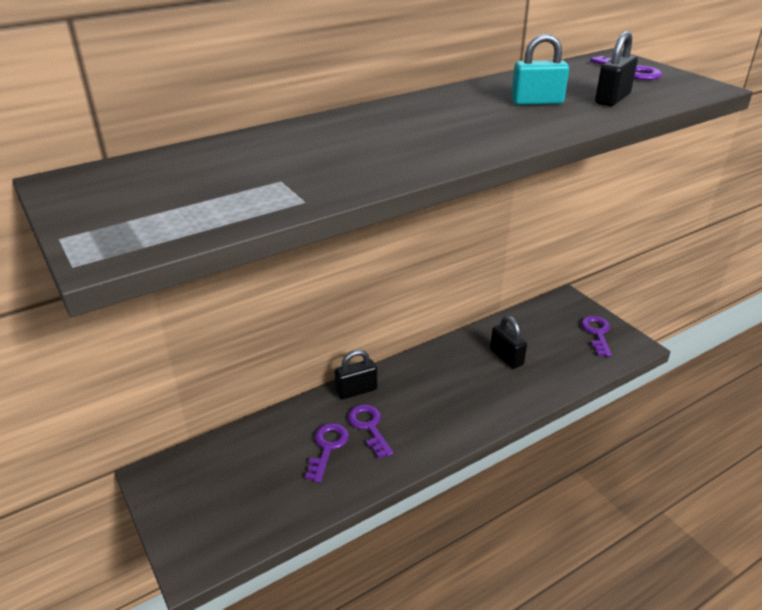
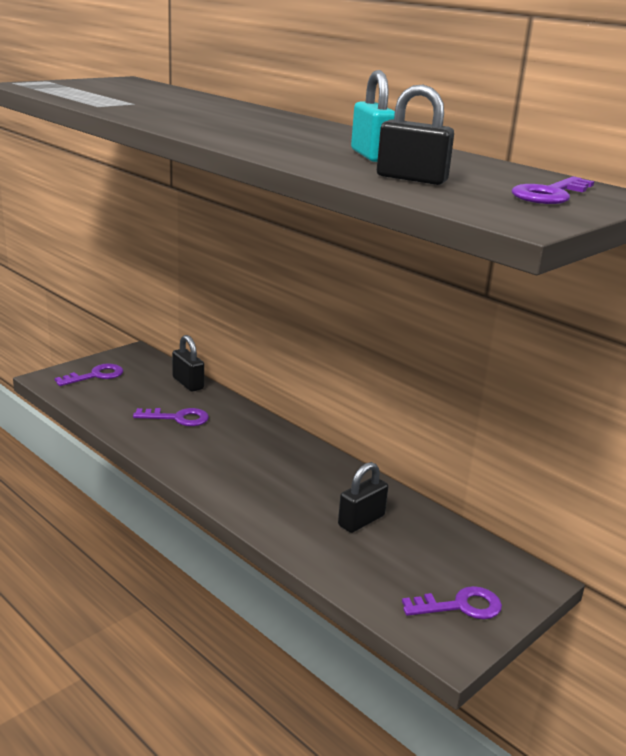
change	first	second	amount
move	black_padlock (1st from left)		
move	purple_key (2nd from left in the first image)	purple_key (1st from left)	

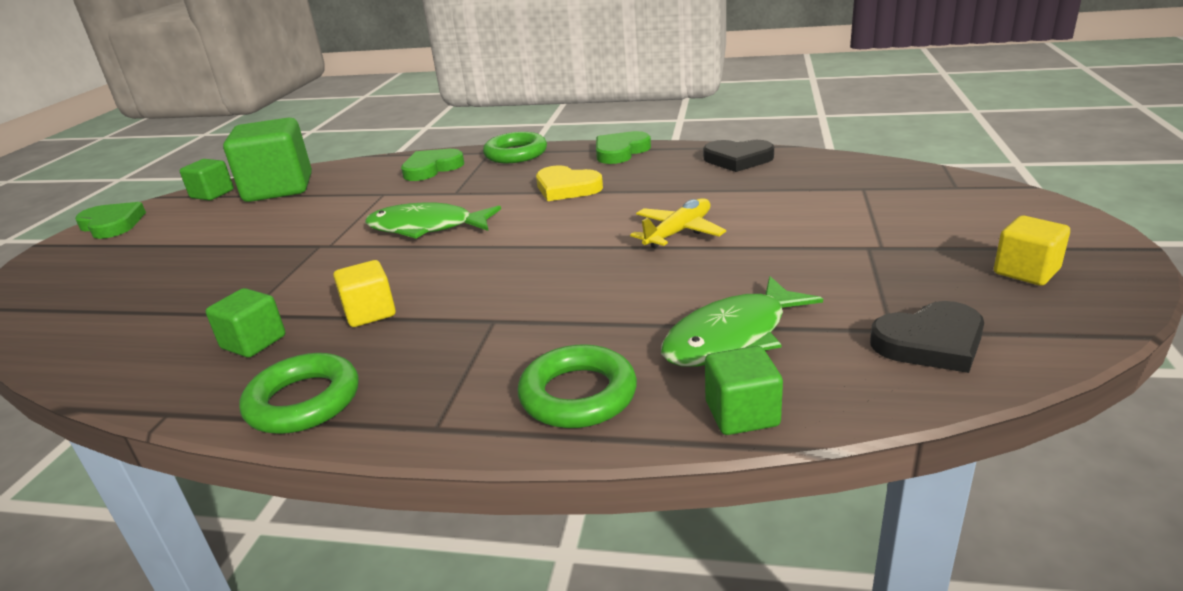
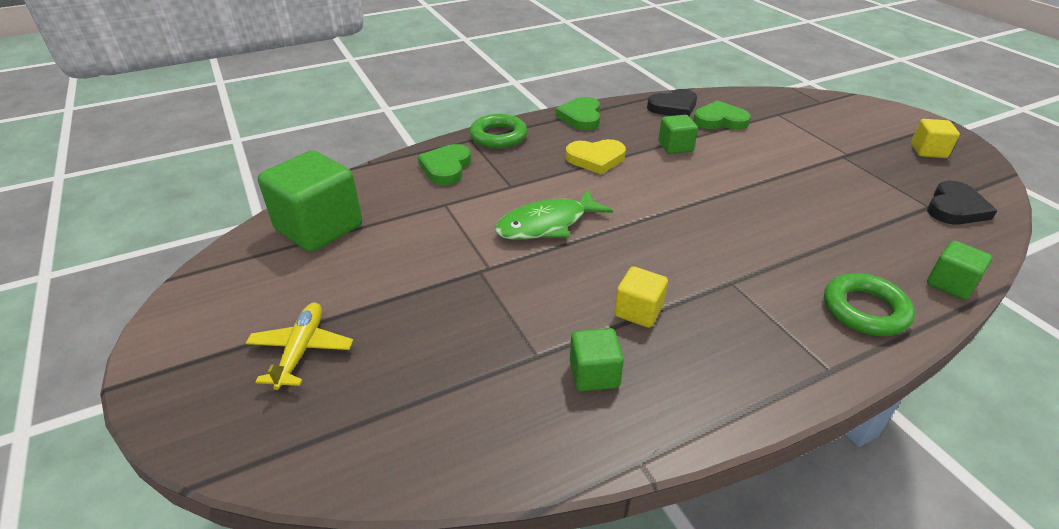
change	first	second	amount
delete	green_ring (1st from left)		
delete	green_fish (2nd from left)		
move	green_heart (1st from left in the first image)	green_heart (3rd from left)	
move	green_cube (1st from left in the first image)	green_cube (3rd from left)	
move	yellow_plane		

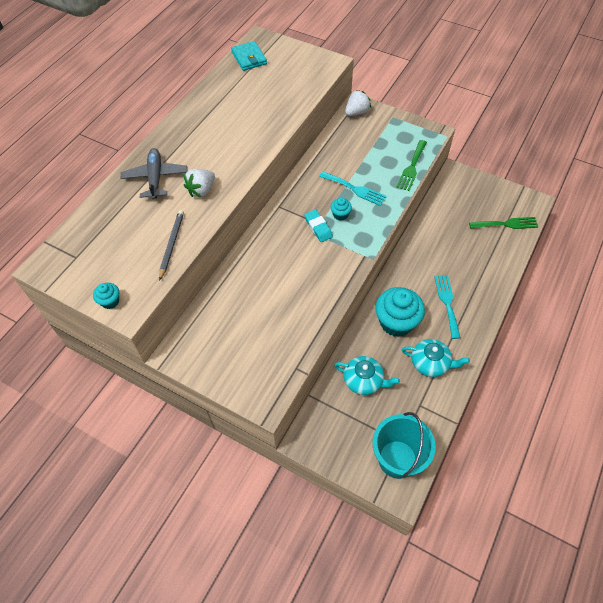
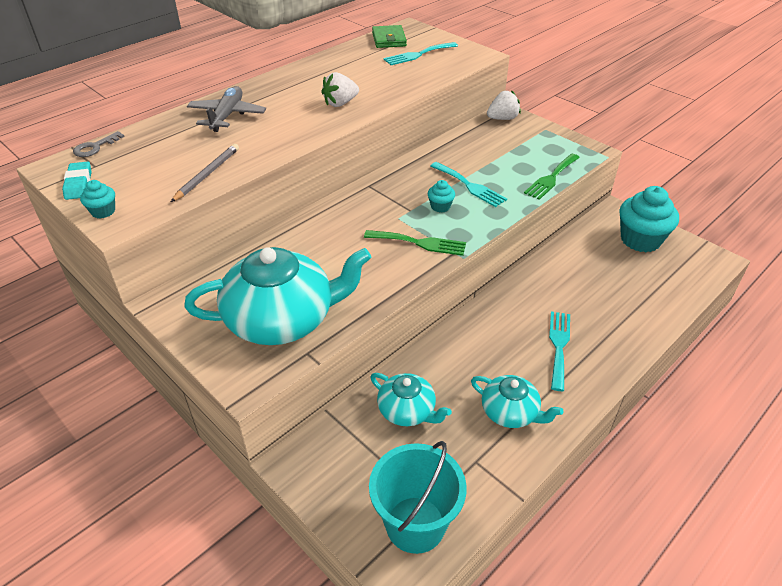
change	first	second	amount
insert		grey_key	
insert		turquoise_teapot (1st from left)	
insert		turquoise_fork (1st from left)	
move	white_strawberry (1st from left)		
move	turquoise_eraser		
move	turquoise_cupcake (3rd from left)		
move	green_fork (2nd from left in the first image)	green_fork (1st from left)	
recolor	turquoise_wallet	green_wallet	

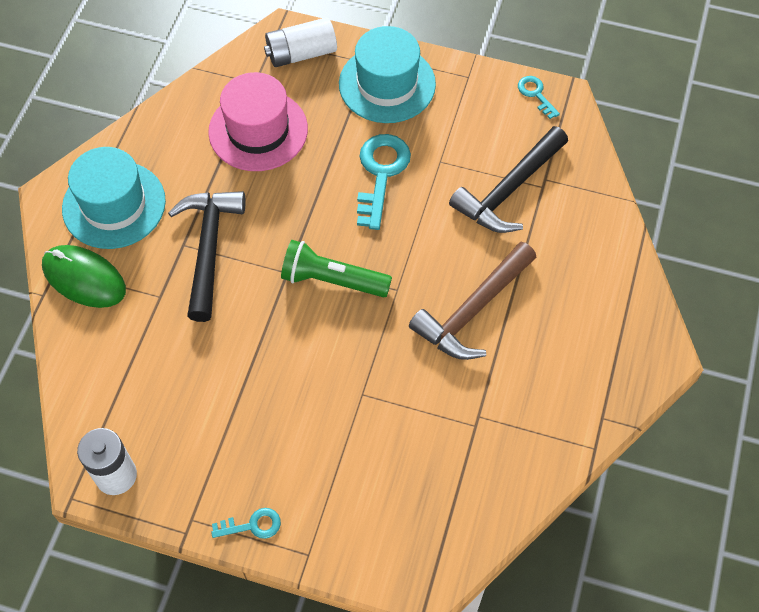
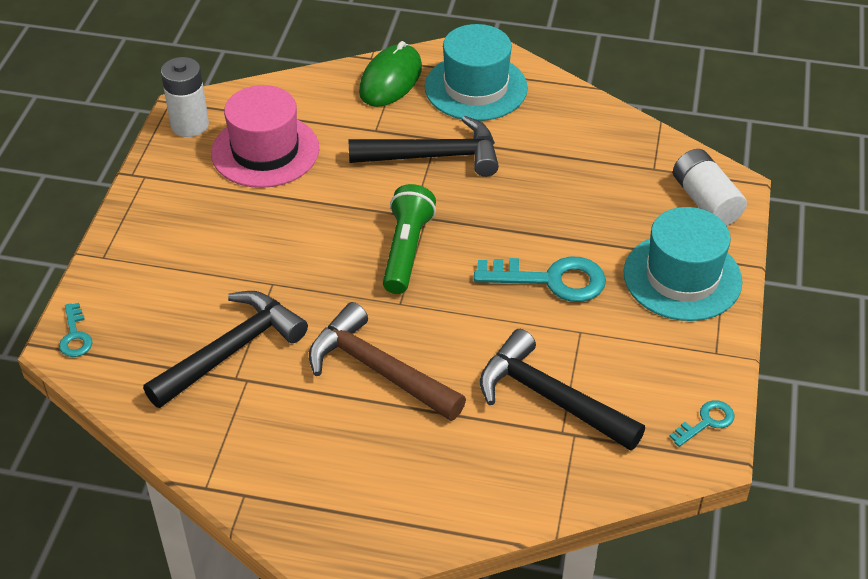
change	first	second	amount
insert		black_hammer (1st from left)	
move	pink_hat		
move	turquoise_key (1st from left)		

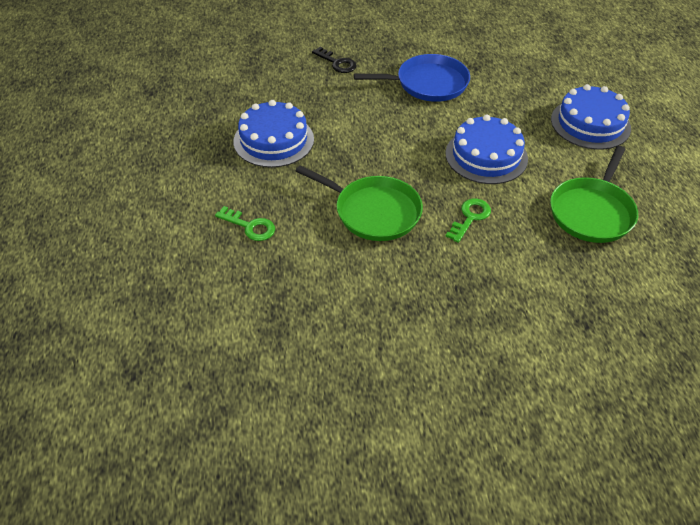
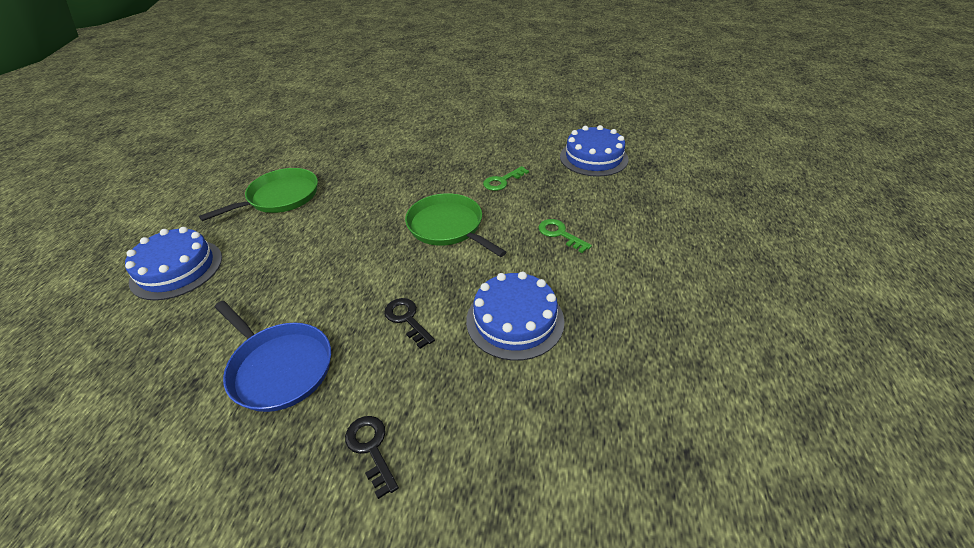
change	first	second	amount
insert		black_key (2nd from left)	
move	blue_cake (2nd from left in the first image)	blue_cake (3rd from left)	
move	green_key (2nd from left in the first image)	green_key (1st from left)	
rotate	blue_pan		150 degrees counterclockwise

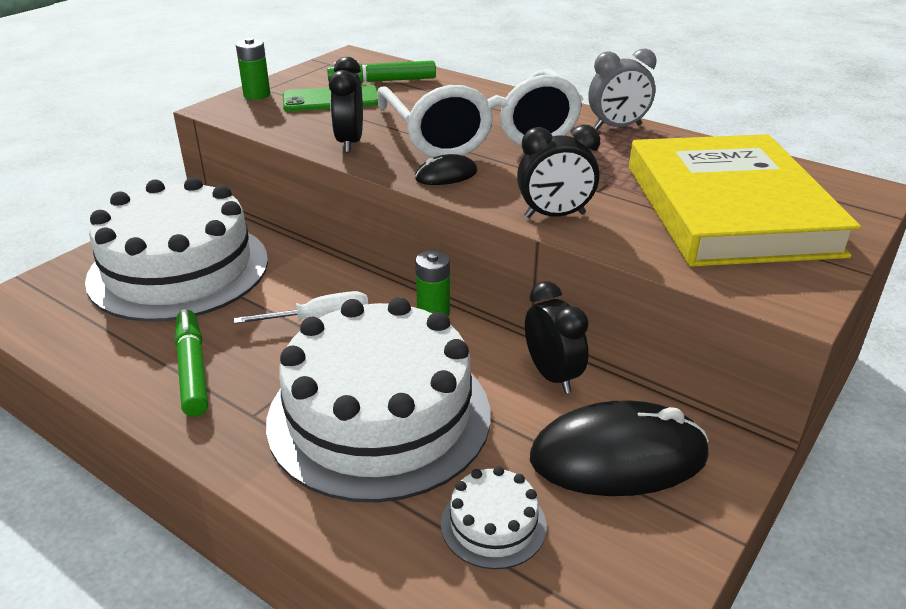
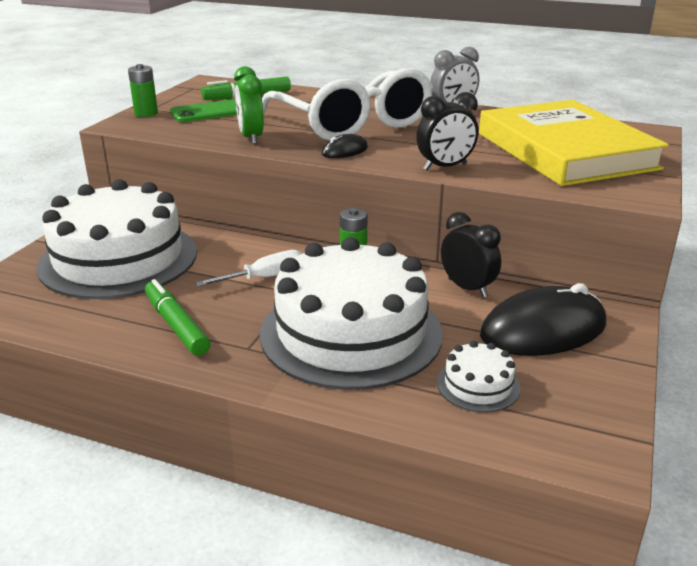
change	first	second	amount
recolor	black_clock (1st from left)	green_clock	

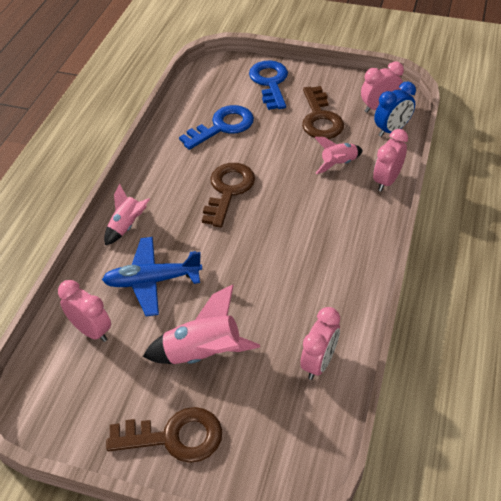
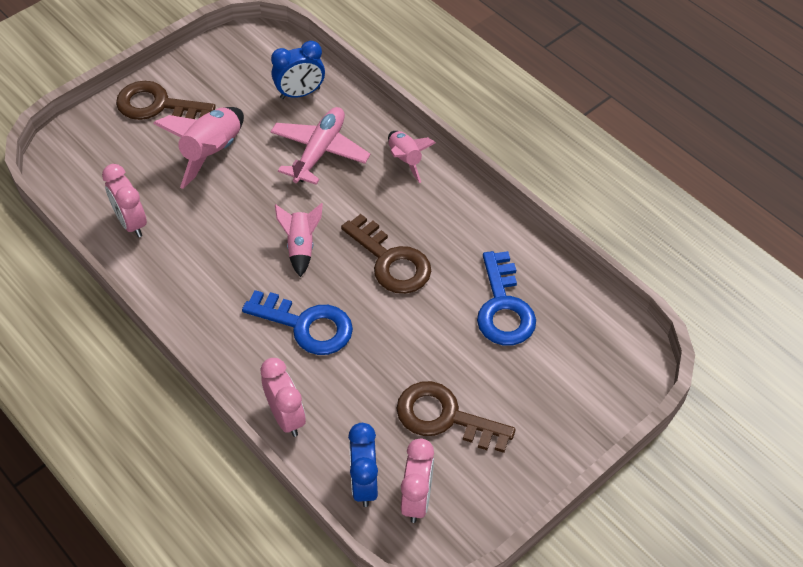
change	first	second	amount
move	blue_key (2nd from left in the first image)	blue_key (1st from left)	
move	pink_rocket (3rd from left in the first image)	pink_rocket (2nd from left)	
recolor	pink_clock (1st from left)	blue_clock (1st from left)	
recolor	blue_plane	pink_plane	
rotate	brown_key (1st from left)		75 degrees clockwise

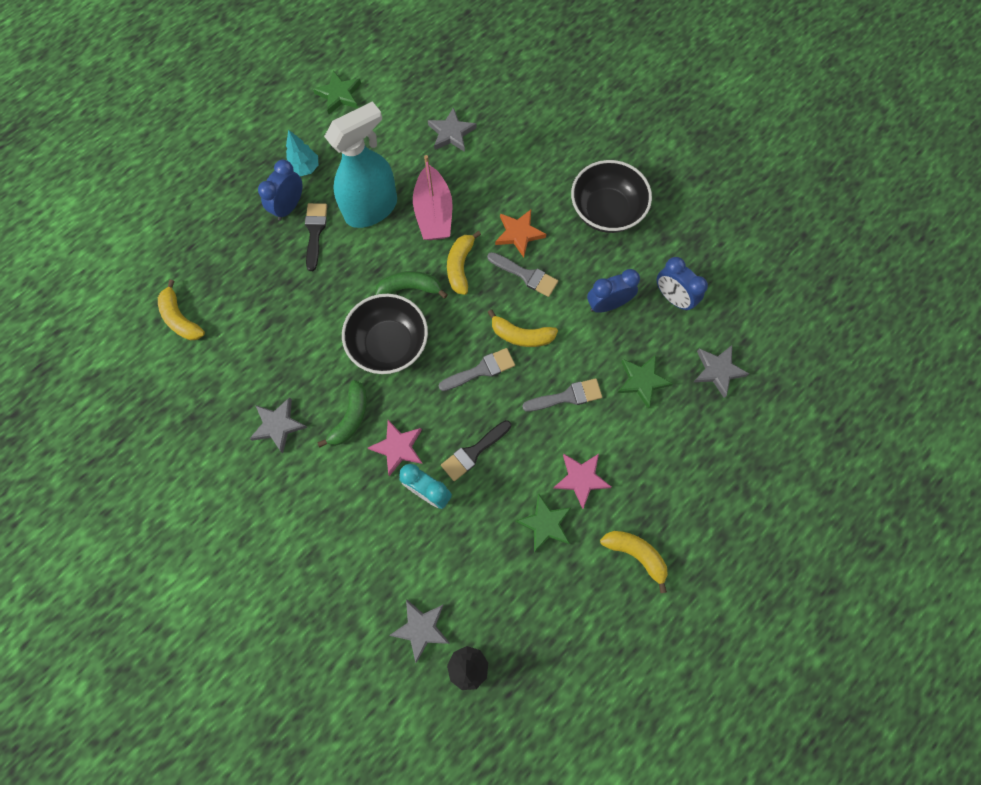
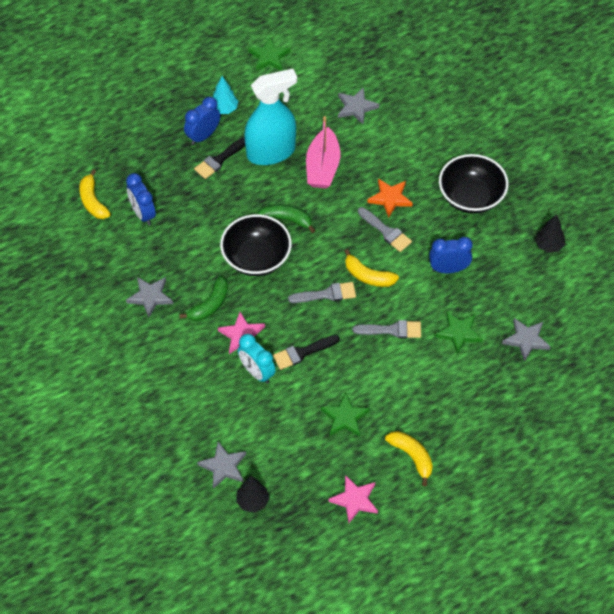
change	first	second	amount
delete	yellow_banana (2nd from left)		
insert		black_tree (2nd from left)	
move	pink_star (2nd from left)		
move	blue_clock (3rd from left in the first image)	blue_clock (1st from left)	
rotate	black_brush (1st from left)		150 degrees counterclockwise

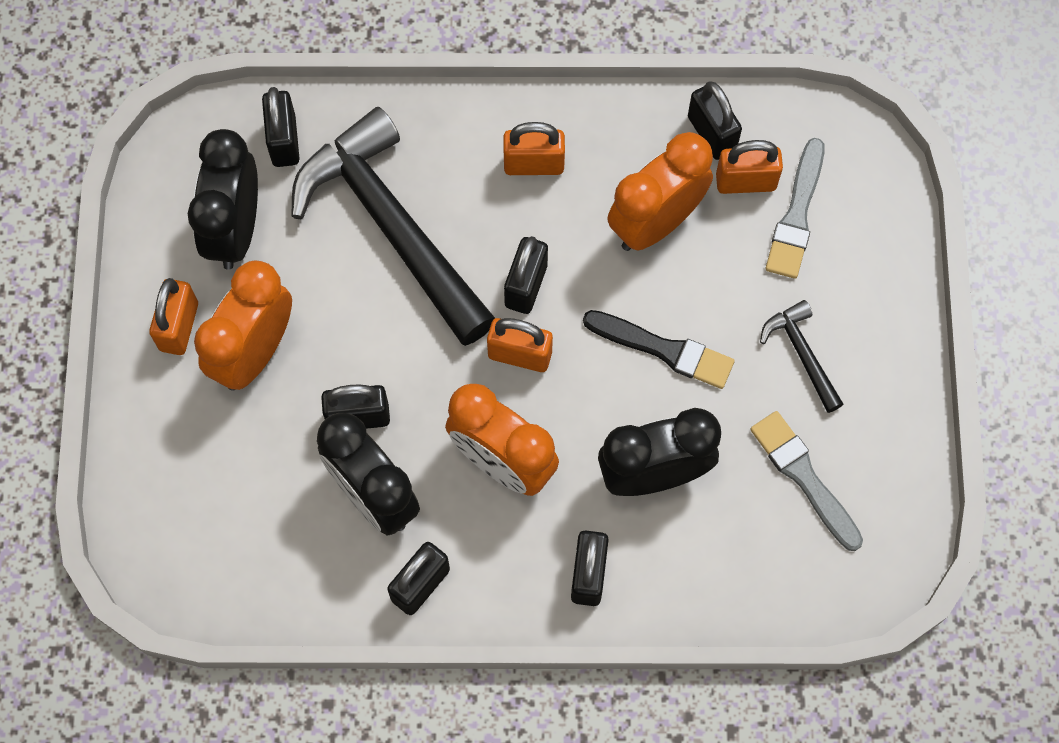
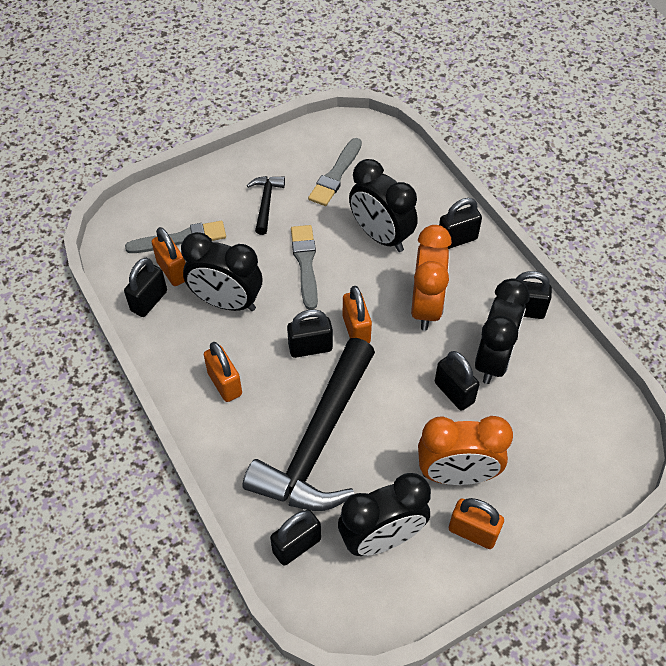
change	first	second	amount
recolor	black_brush	grey_brush (2nd from left)	
recolor	orange_clock (3rd from left)	black_clock (1st from left)	
rotate	orange_padlock (1st from left in the first image)	orange_padlock (4th from left)	45 degrees clockwise
rotate	black_hammer (2nd from left in the first image)	black_hammer (1st from left)	150 degrees clockwise

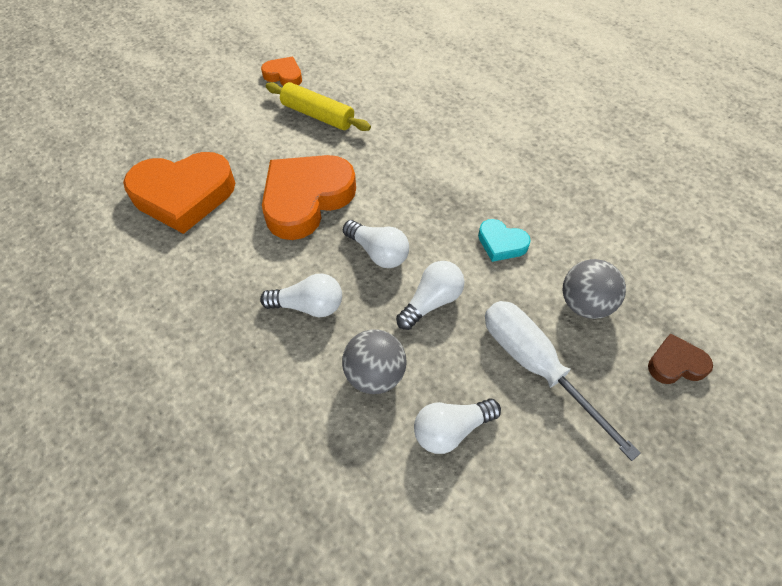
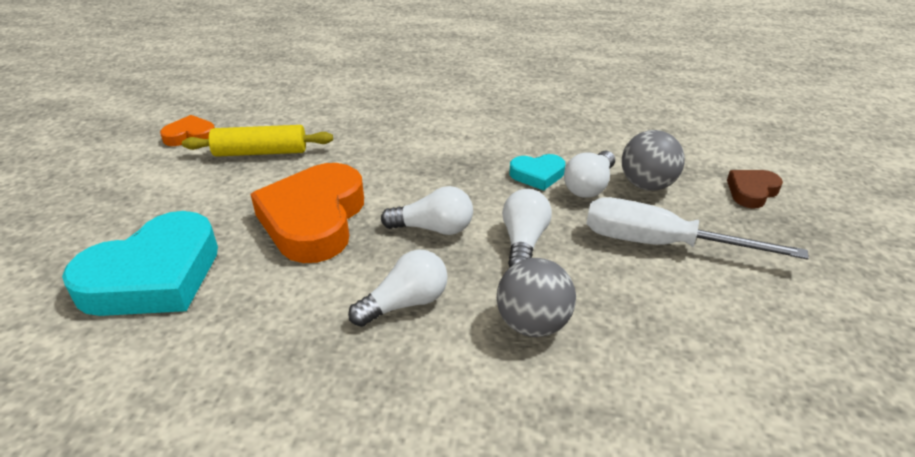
change	first	second	amount
move	white_light_bulb (4th from left)		
recolor	orange_heart (1st from left)	turquoise_heart (1st from left)	

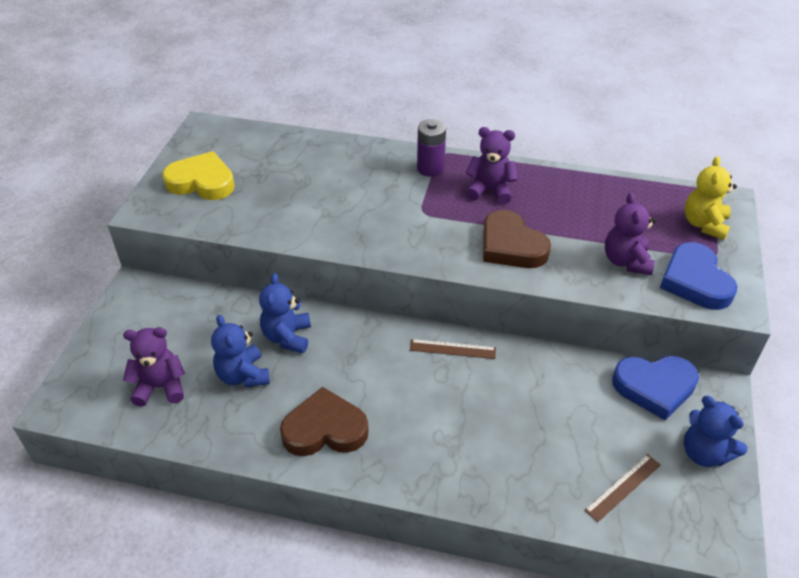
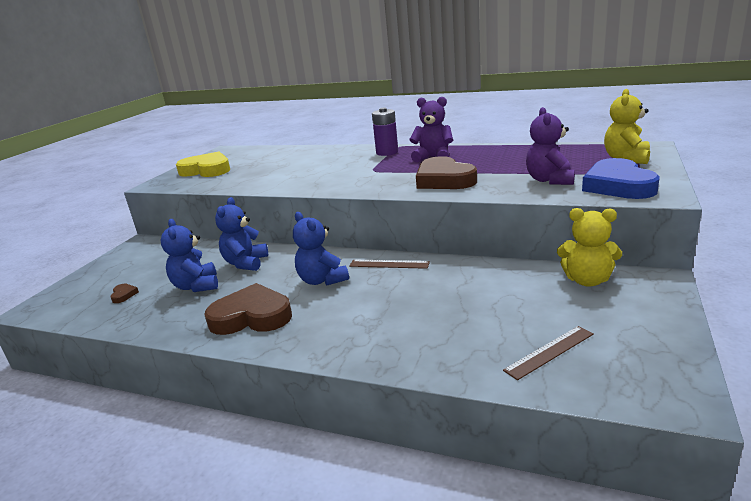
change	first	second	amount
move	blue_teddy_bear (3rd from left)		
replace	purple_teddy_bear (1st from left)	brown_heart (1st from left)	
replace	blue_heart (1st from left)	yellow_teddy_bear (1st from left)	

